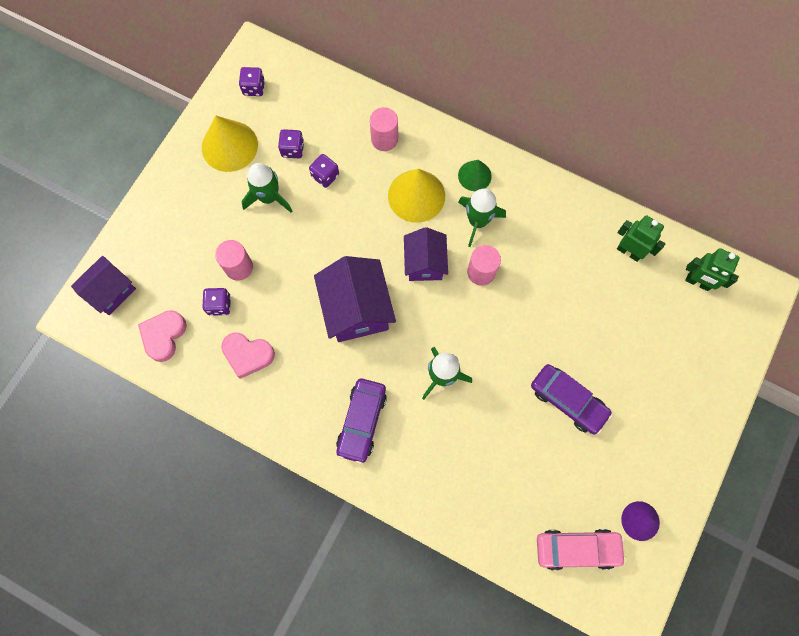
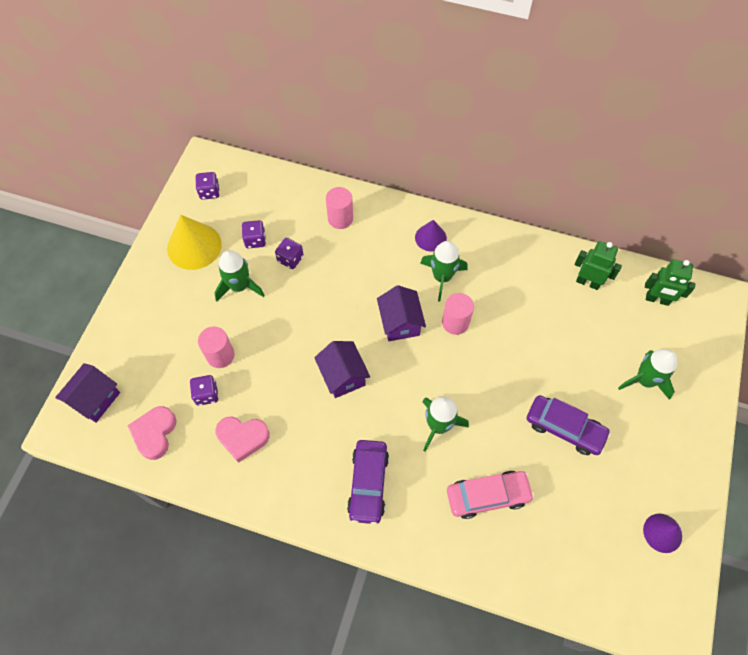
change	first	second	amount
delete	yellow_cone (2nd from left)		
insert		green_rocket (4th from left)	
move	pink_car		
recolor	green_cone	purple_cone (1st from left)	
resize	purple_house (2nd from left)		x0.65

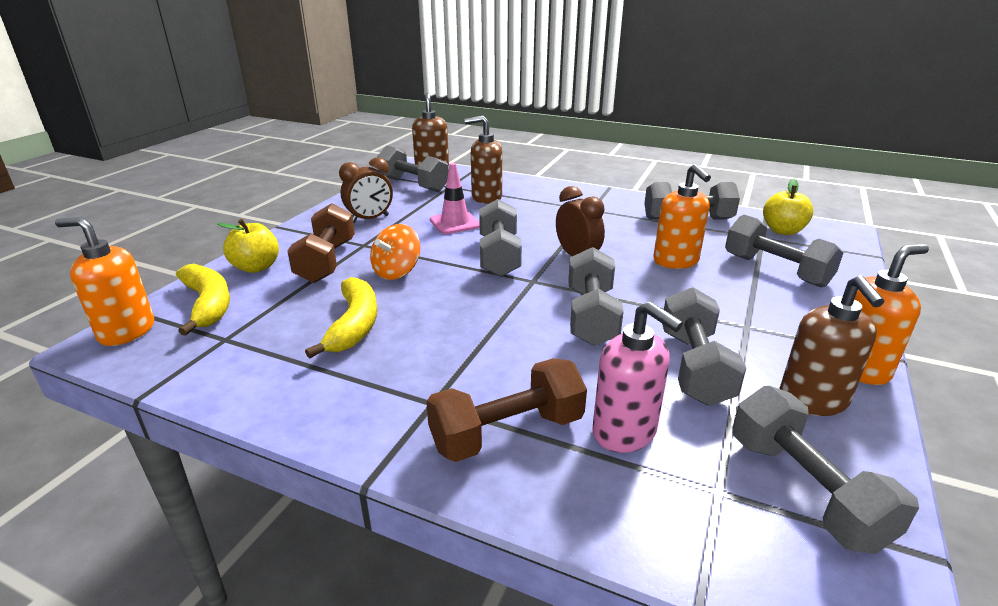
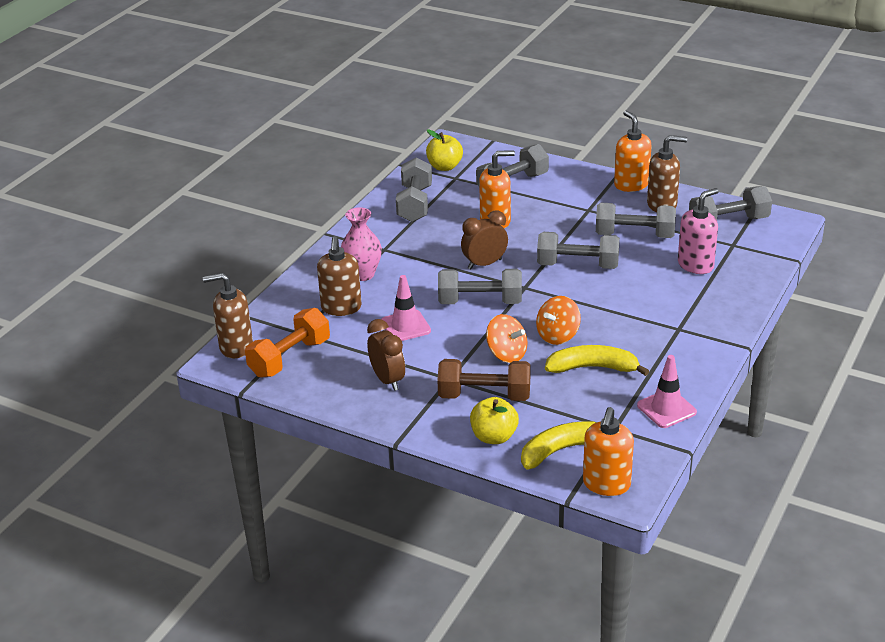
change	first	second	amount
delete	brown_dumbbell (2nd from left)		
insert		pink_vase	
insert		orange_spinning_top (2nd from left)	
insert		pink_traffic_cone (2nd from left)	
recolor	grey_dumbbell (1st from left)	orange_dumbbell	

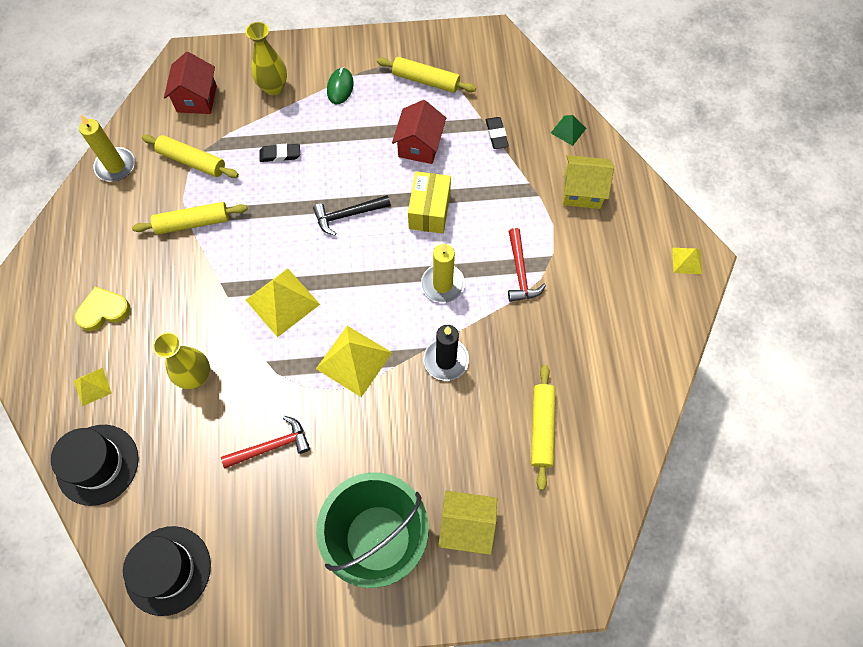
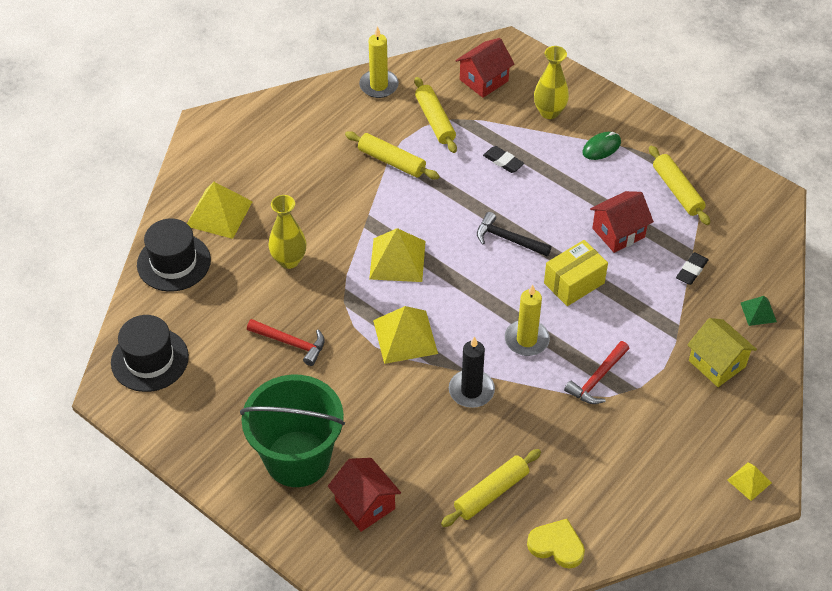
change	first	second	amount
move	yellow_heart		
recolor	yellow_house (1st from left)	red_house (1st from left)	
resize	yellow_pyramid (1st from left)		x1.85

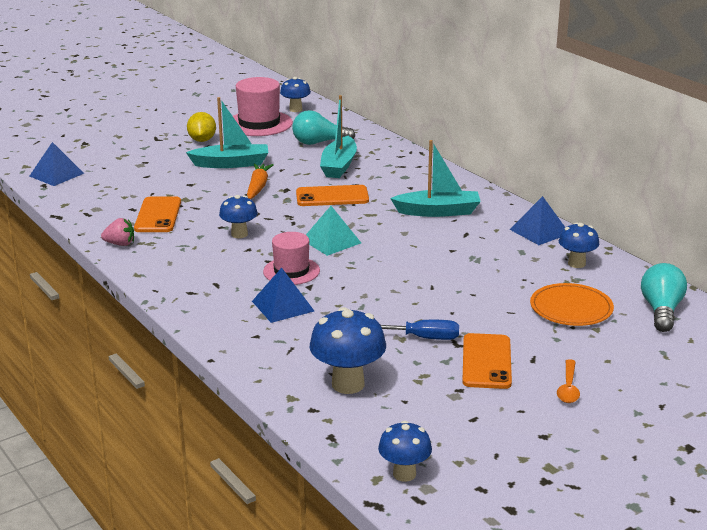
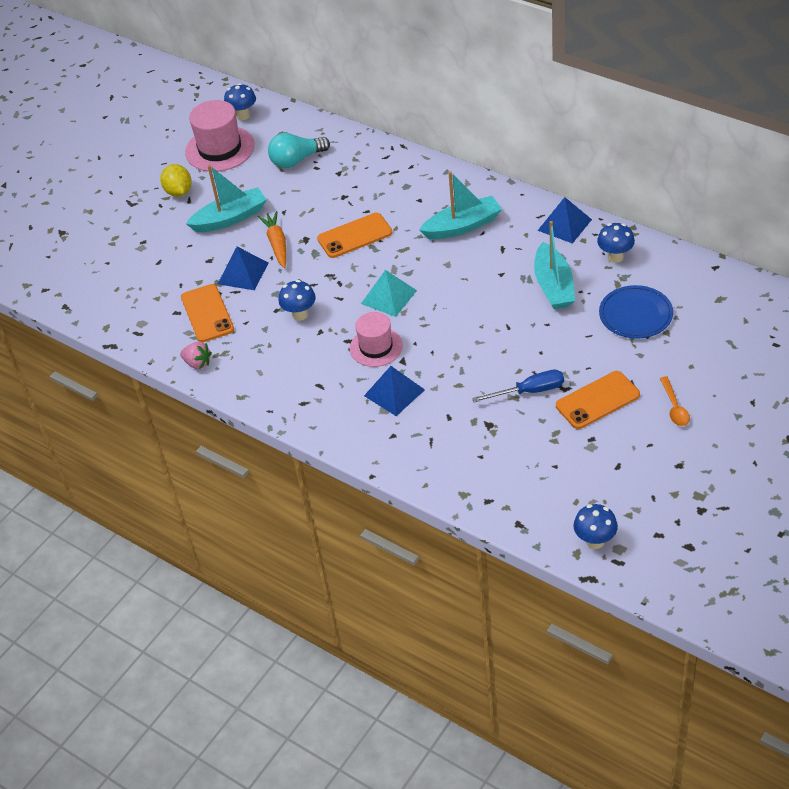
change	first	second	amount
delete	blue_mushroom (3rd from left)		
delete	turquoise_light_bulb (2nd from left)		
move	blue_pyramid (1st from left)		
move	turquoise_boat (2nd from left in the first image)	turquoise_boat (3rd from left)	
recolor	orange_plate	blue_plate	
rotate	pink_strawberry		45 degrees clockwise
rotate	orange_phone (3rd from left)		75 degrees clockwise

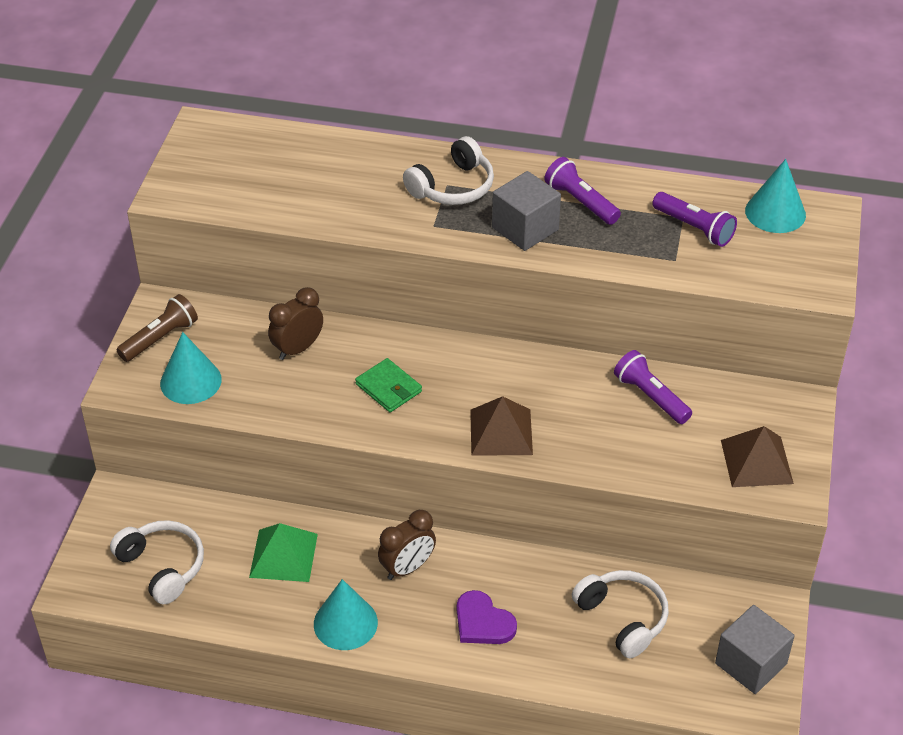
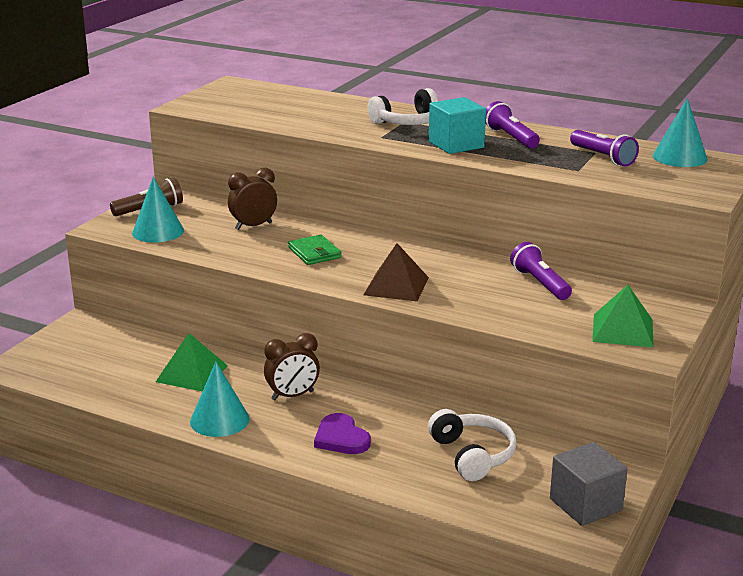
change	first	second	amount
delete	white_headphones (1st from left)		
recolor	grey_cube (1st from left)	turquoise_cube	
recolor	brown_pyramid (2nd from left)	green_pyramid (2nd from left)	

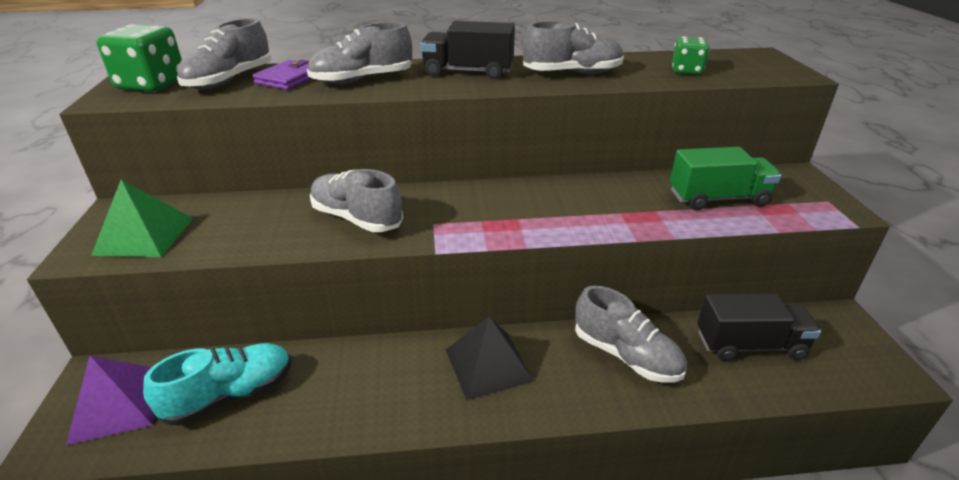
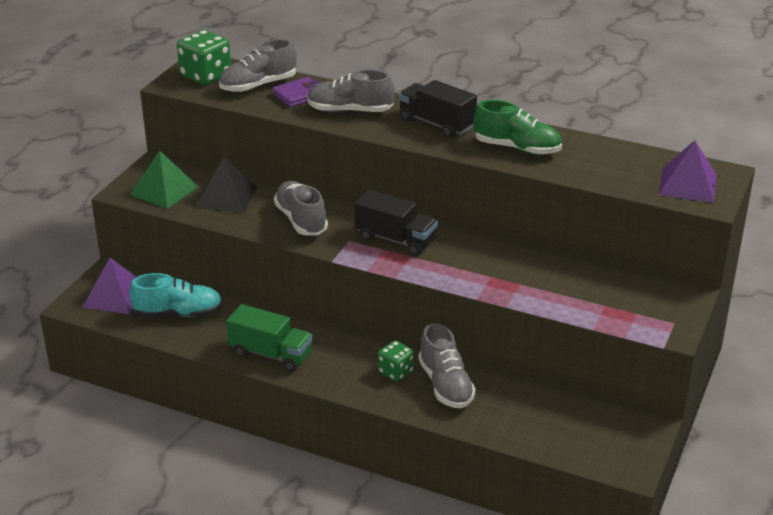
change	first	second	amount
insert		purple_pyramid (2nd from left)	
move	black_pyramid		
move	green_truck		
move	green_dice (2nd from left)		
move	black_truck (2nd from left in the first image)	black_truck (1st from left)	
recolor	grey_shoe (4th from left)	green_shoe	

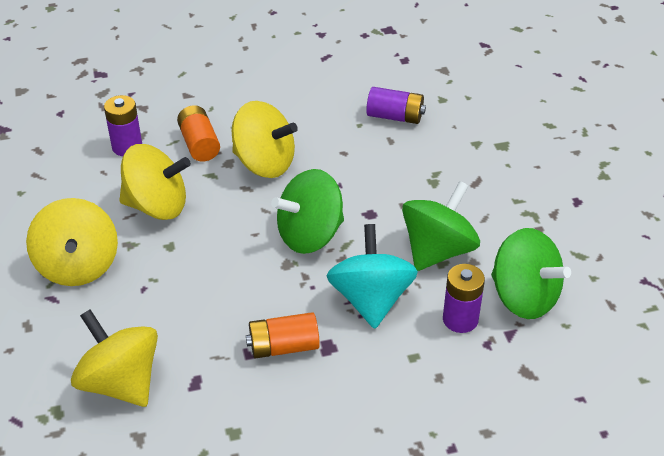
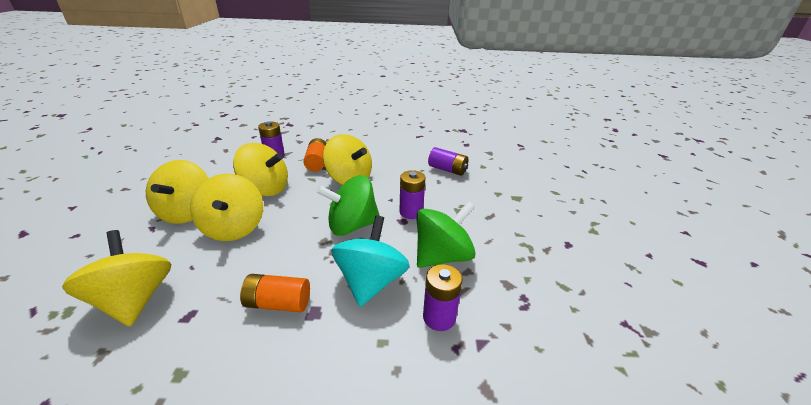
change	first	second	amount
delete	green_spinning_top (3rd from left)		
insert		yellow_spinning_top (3rd from left)	
insert		purple_battery (2nd from left)	

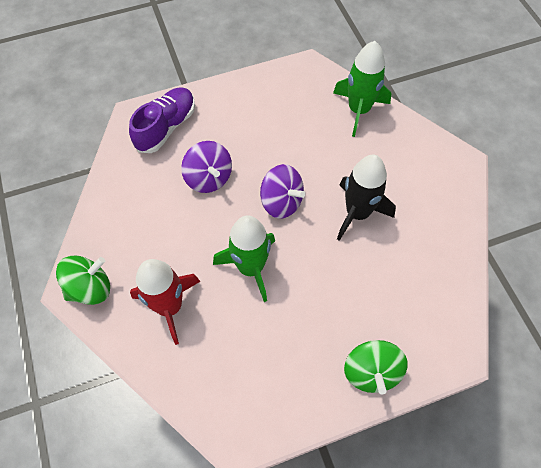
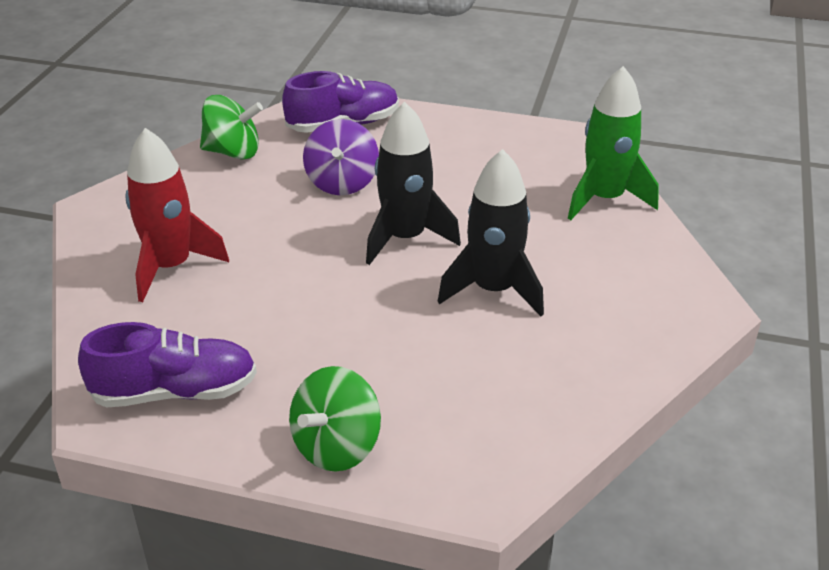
change	first	second	amount
delete	green_rocket (1st from left)		
insert		purple_shoe (1st from left)	
move	green_spinning_top (1st from left)		
replace	purple_spinning_top (2nd from left)	black_rocket (1st from left)	

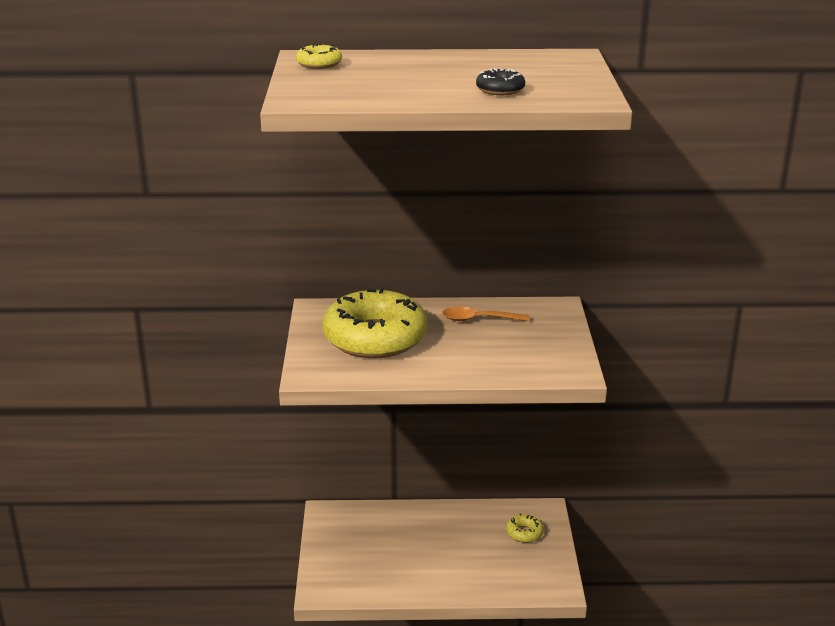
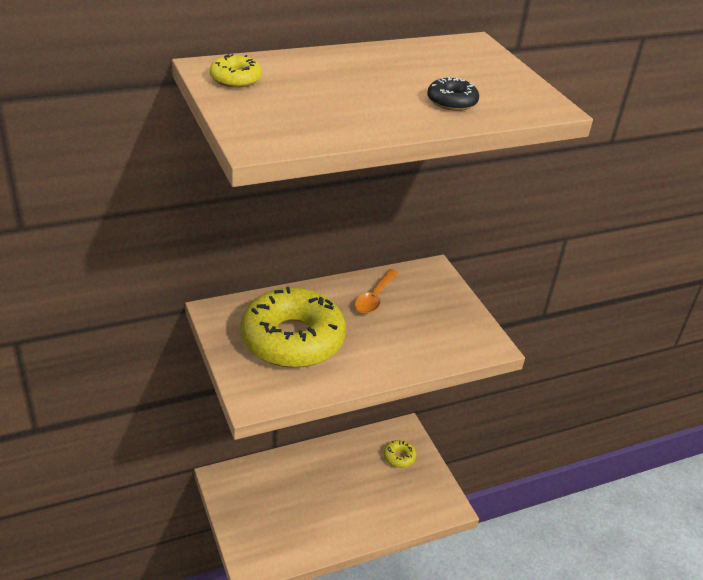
change	first	second	amount
rotate	orange_spoon		45 degrees counterclockwise

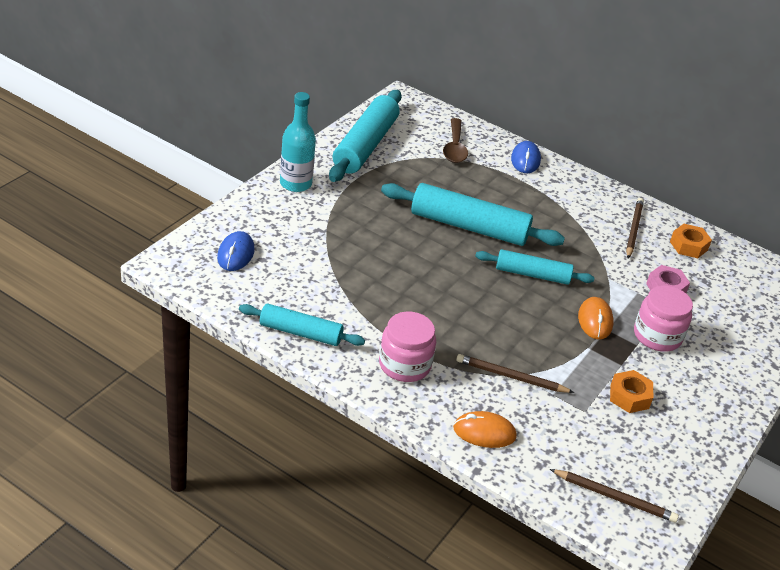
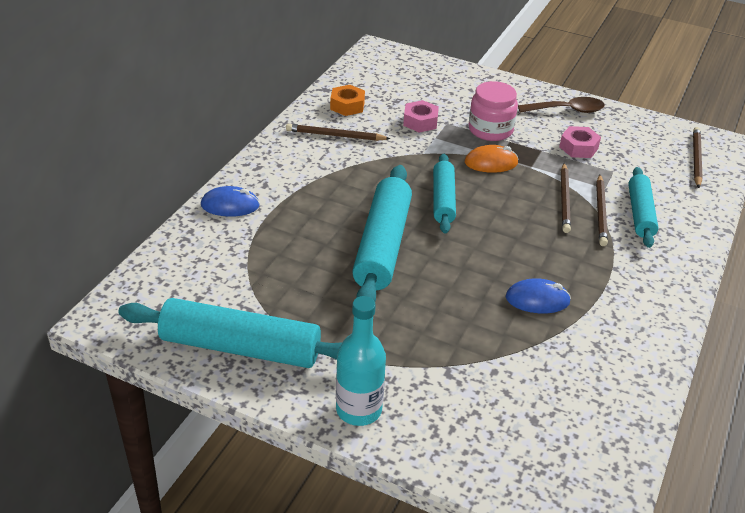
change	first	second	amount
delete	pink_jar (1st from left)		
delete	orange_mouse (1st from left)		
insert		brown_pencil (2nd from left)	
move	blue_mouse (1st from left in the first image)	blue_mouse (2nd from left)	
move	turquoise_rolling_pin (1st from left in the first image)	turquoise_rolling_pin (4th from left)	
move	brown_spoon		
recolor	orange_nut (1st from left)	pink_nut (2nd from left)	

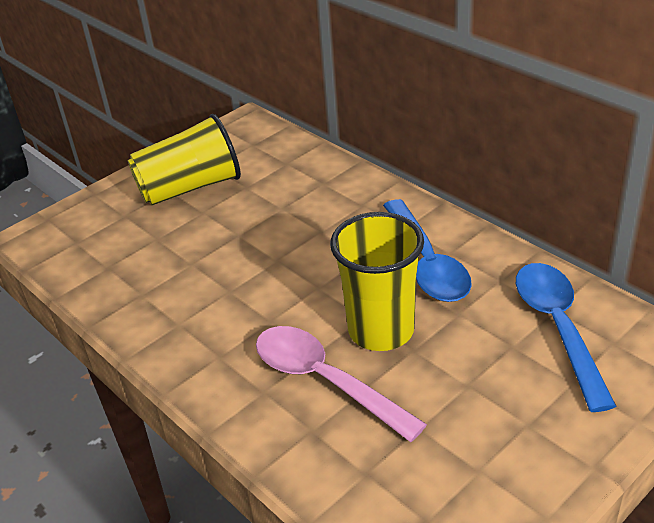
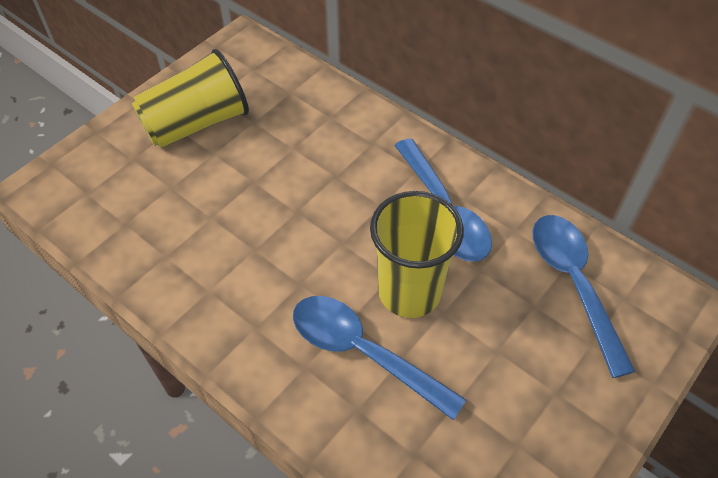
change	first	second	amount
recolor	pink_spoon	blue_spoon (1st from left)	

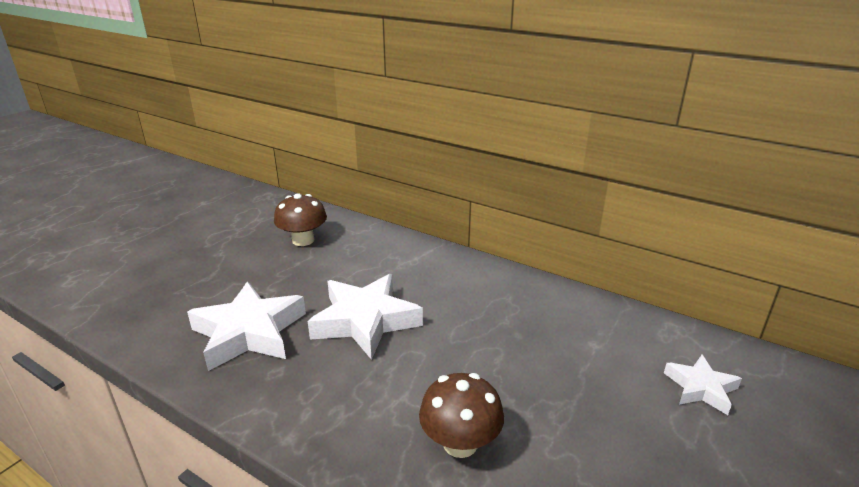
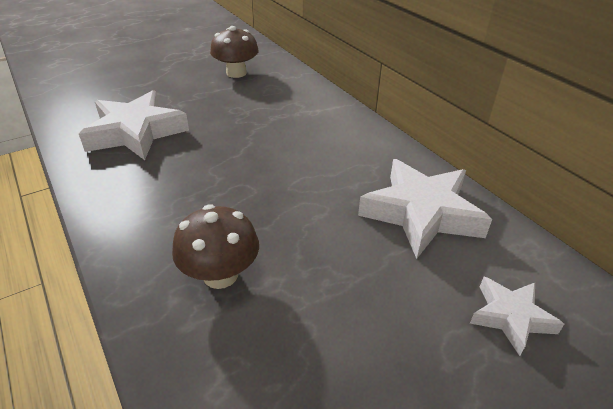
change	first	second	amount
move	white_star (2nd from left)		

